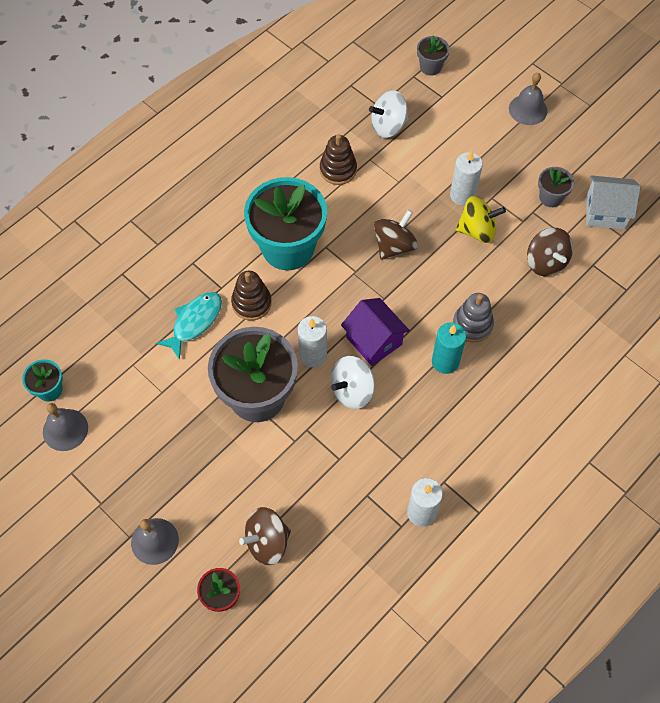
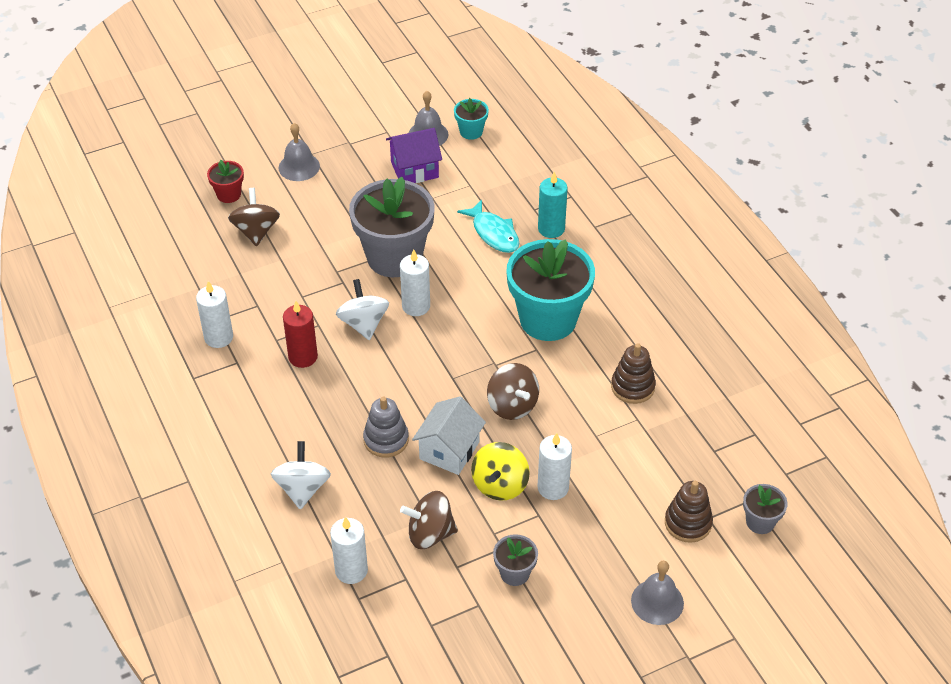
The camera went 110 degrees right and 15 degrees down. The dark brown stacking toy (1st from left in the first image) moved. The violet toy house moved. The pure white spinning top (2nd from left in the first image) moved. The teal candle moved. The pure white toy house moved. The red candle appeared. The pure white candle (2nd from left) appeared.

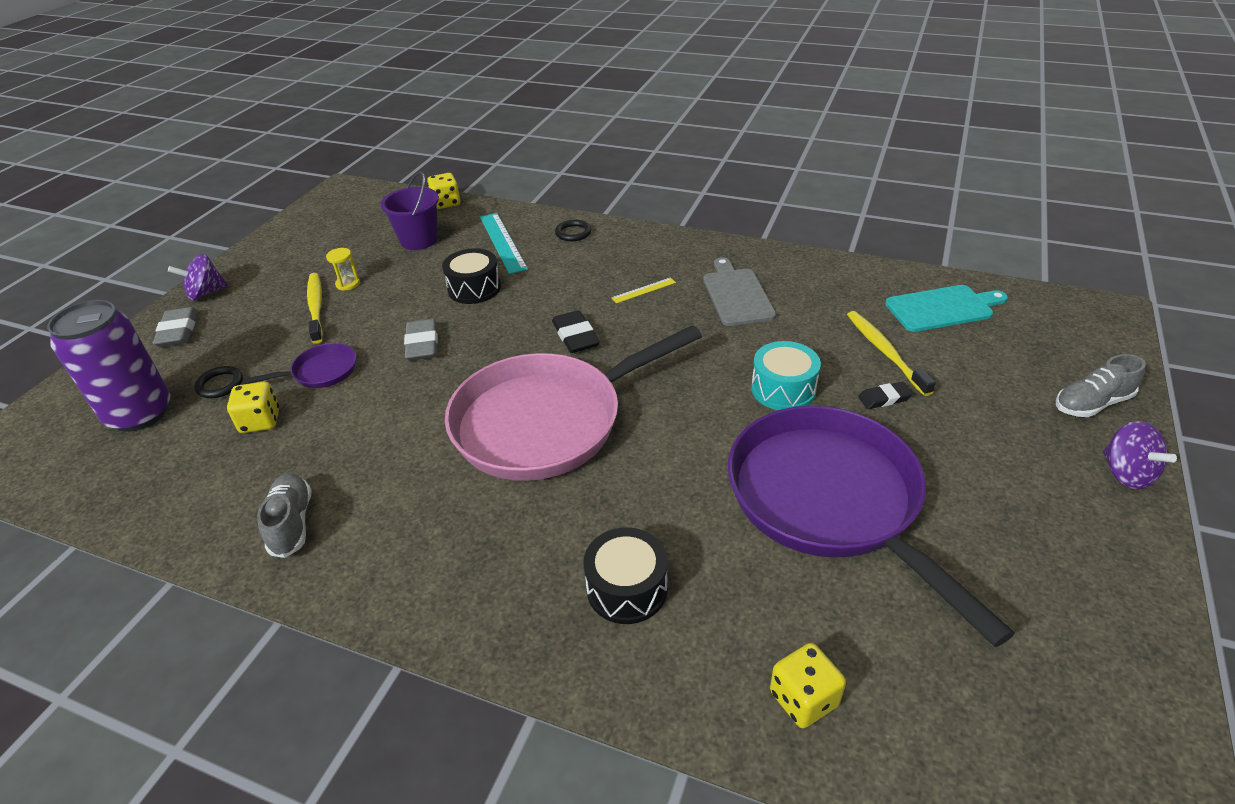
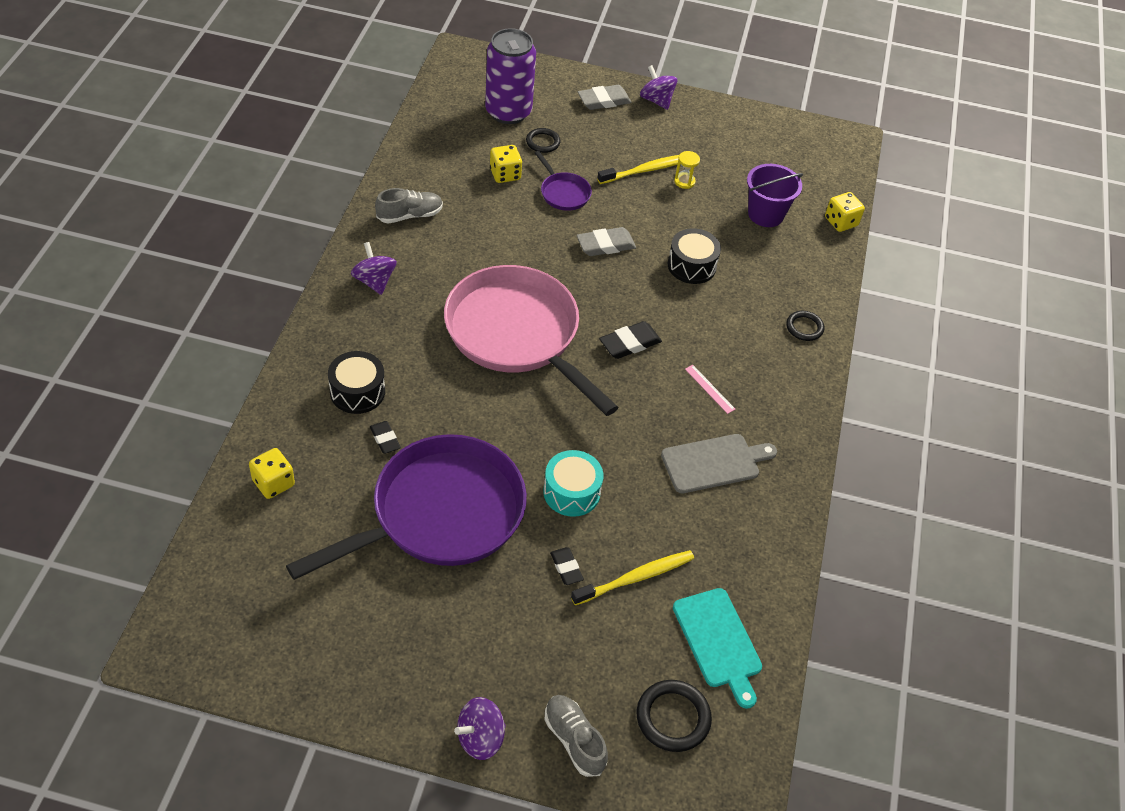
The camera went 75 degrees right and 10 degrees up. The teal straightedge disappeared. The bright yellow straightedge became the rose-pink straightedge. The violet spinning top (1st from left) appeared. The jet-black gum eraser (1st from left) appeared. The jet-black torus (2nd from left) appeared.

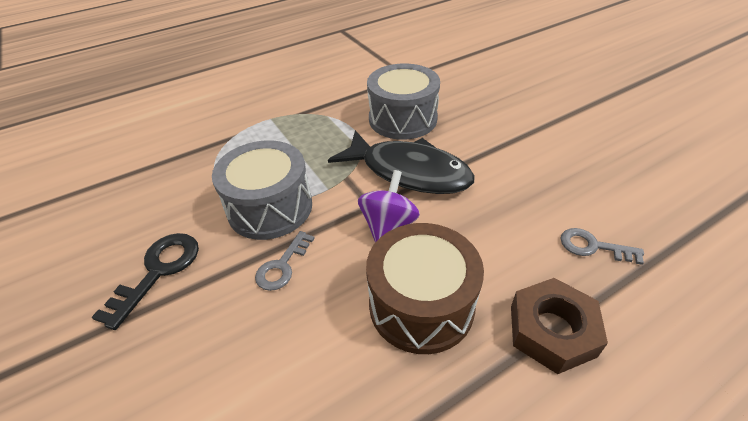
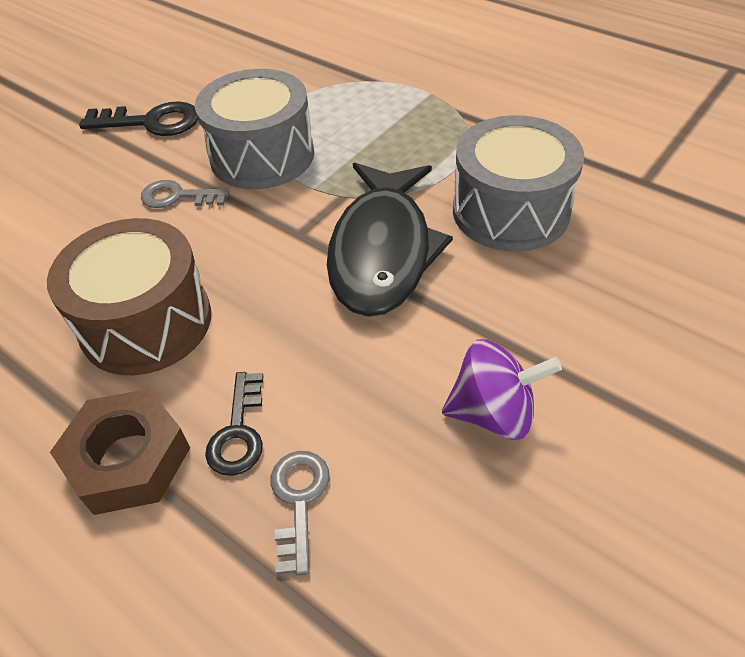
The camera went 70 degrees right and 5 degrees up. The violet spinning top moved. The jet-black latchkey (2nd from left) appeared.

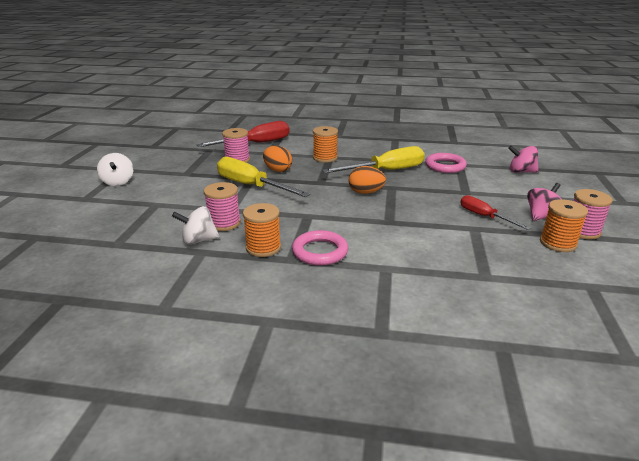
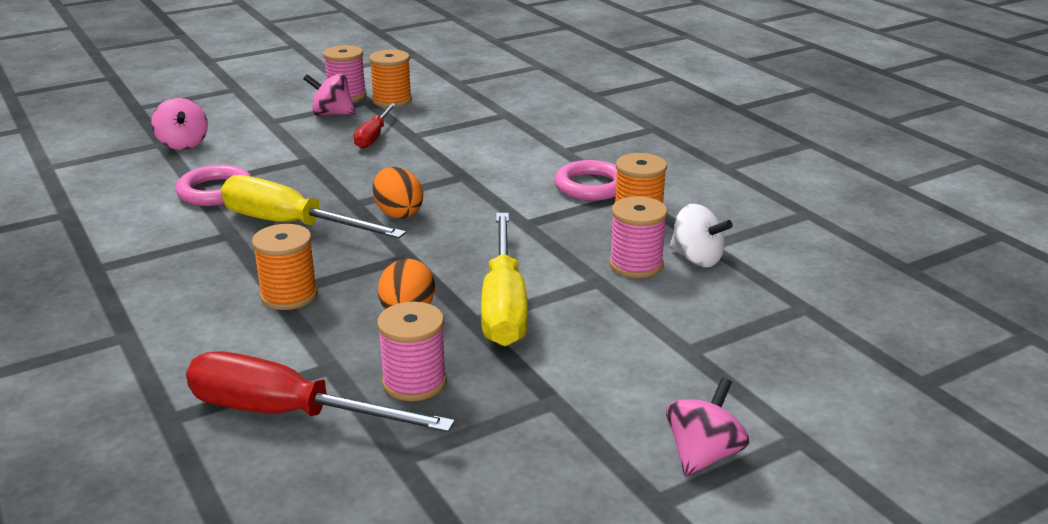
The camera went 130 degrees left and 0 degrees up. The pure white spinning top (1st from left) became the rose-pink spinning top (3rd from left).

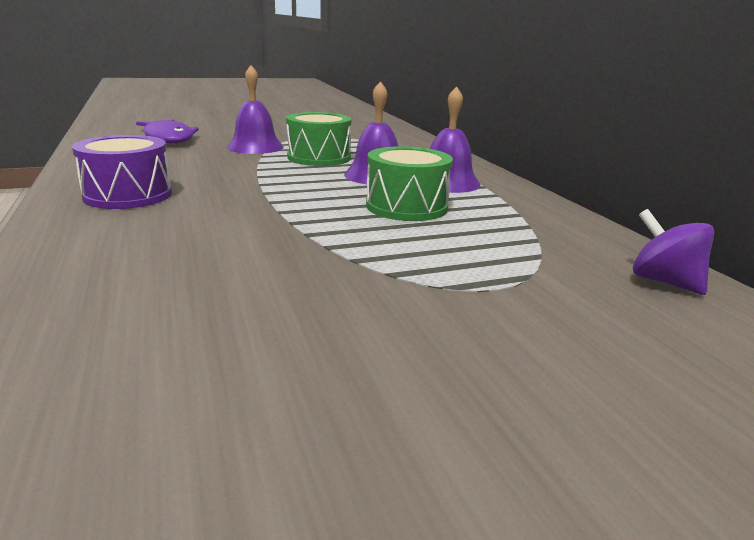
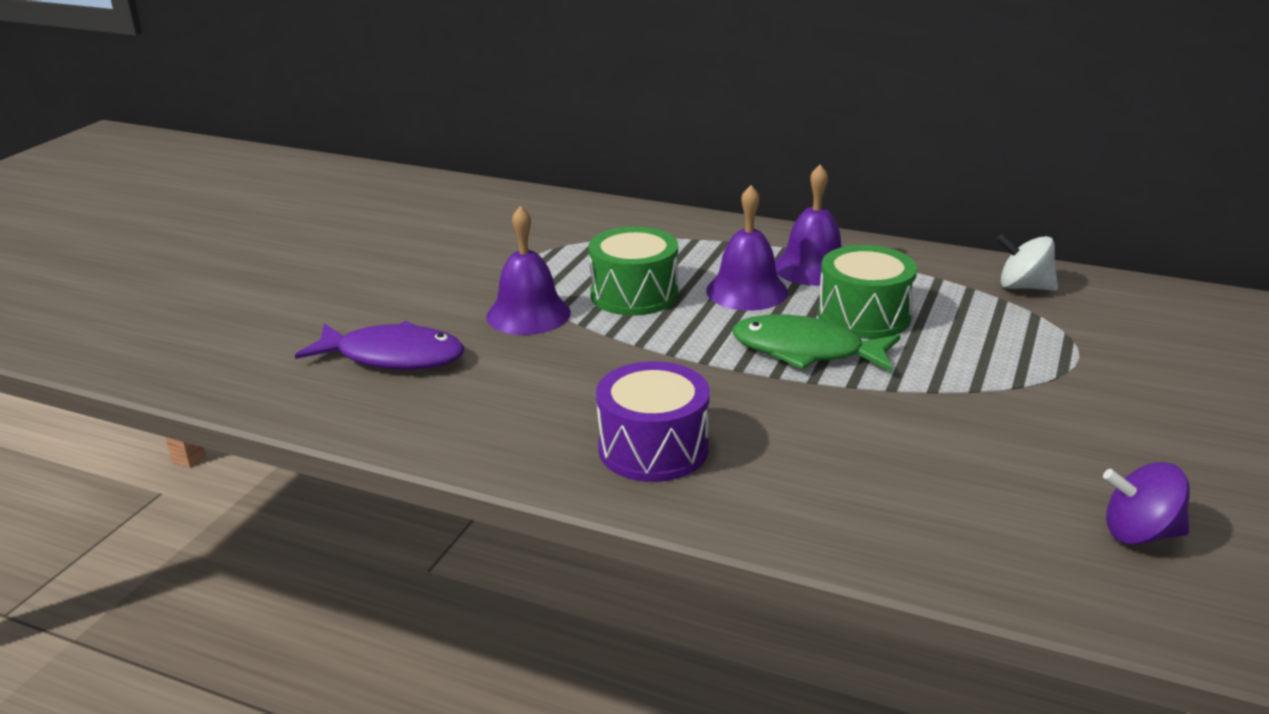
The camera went 45 degrees left and 5 degrees up. The violet spinning top moved. The leaf-green toy fish appeared. The pure white spinning top appeared.

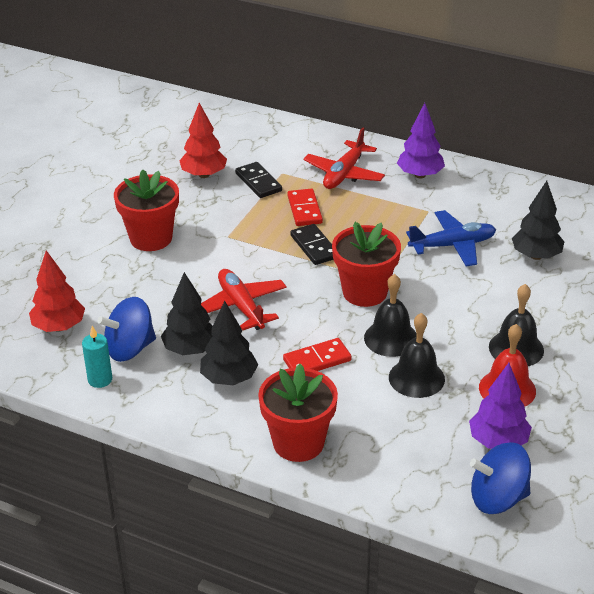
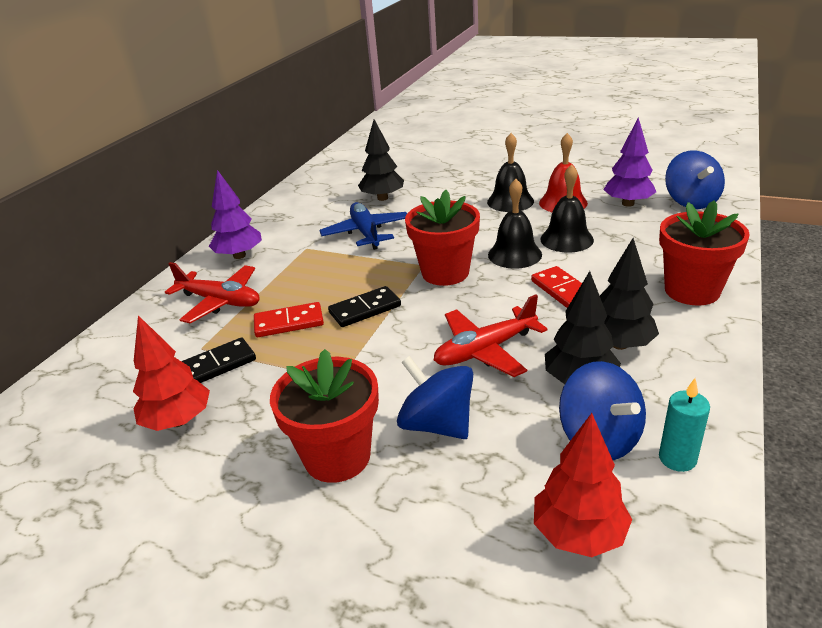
The camera went 90 degrees left and 5 degrees down. The cobalt spinning top (1st from left) appeared.

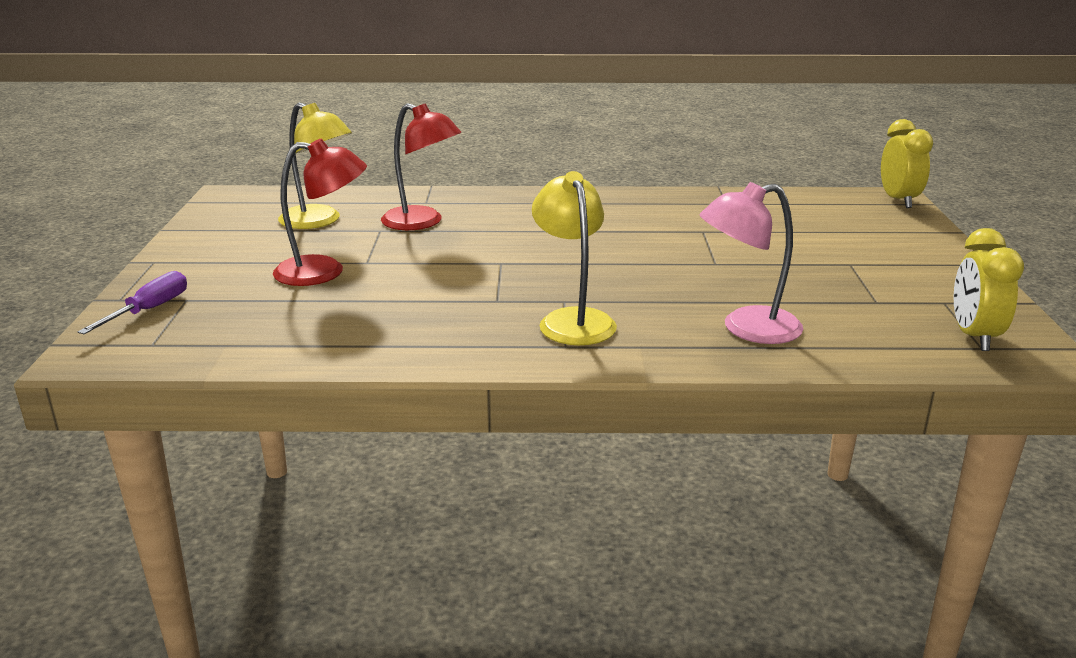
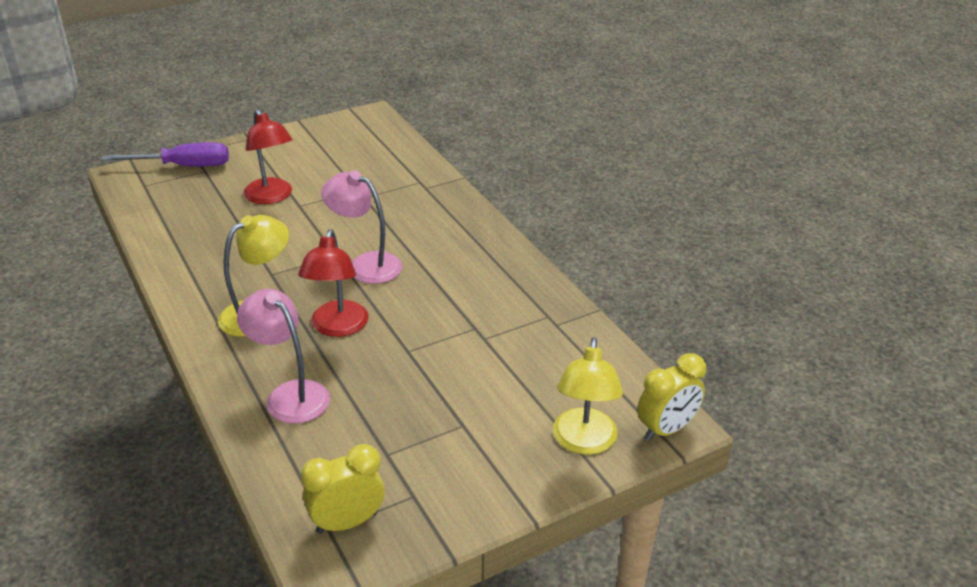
The camera went 60 degrees right and 10 degrees up. The violet hand screwdriver changed to 1.50 times the size. The bright yellow desk lamp (1st from left in the first image) moved. The red desk lamp (2nd from left) moved. The rose-pink desk lamp (2nd from left) appeared.

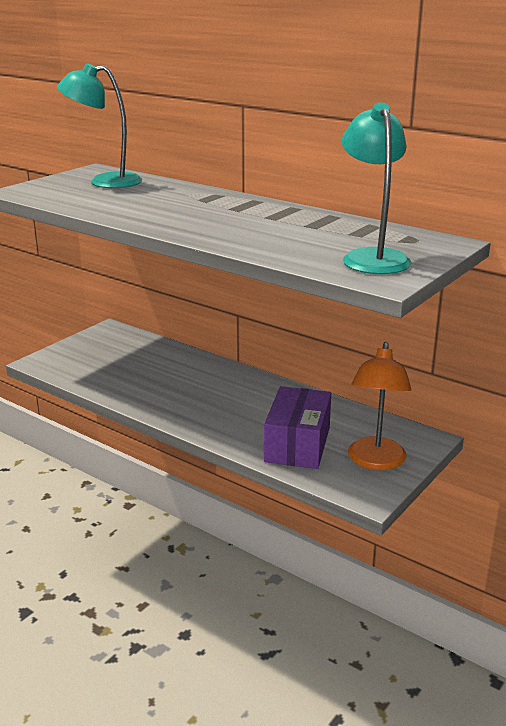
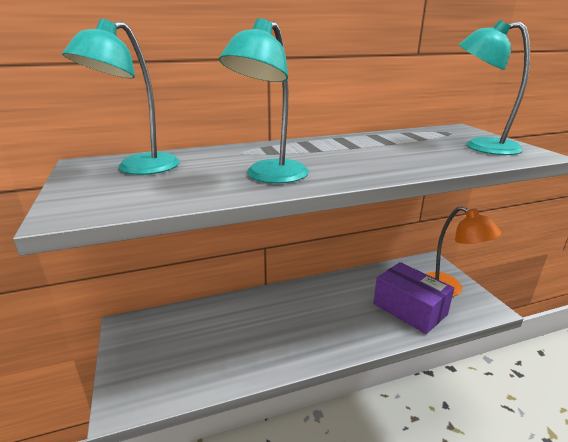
The camera went 55 degrees left and 0 degrees up. The teal desk lamp (2nd from left) appeared.

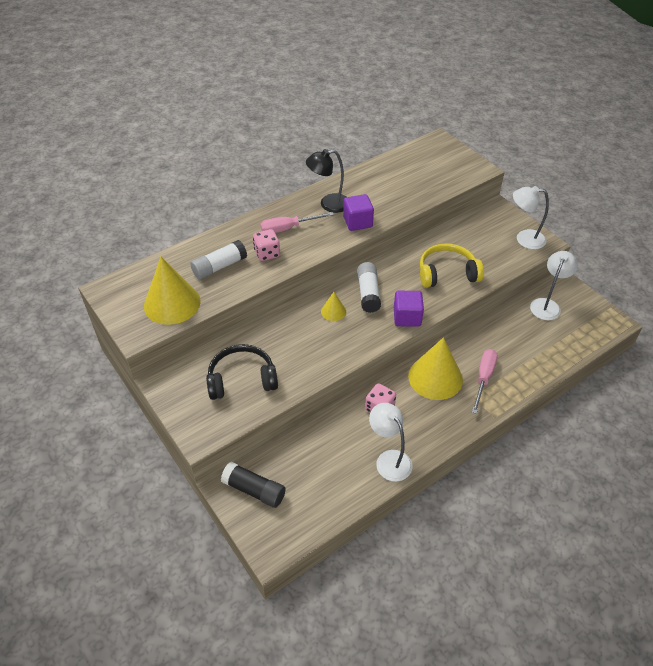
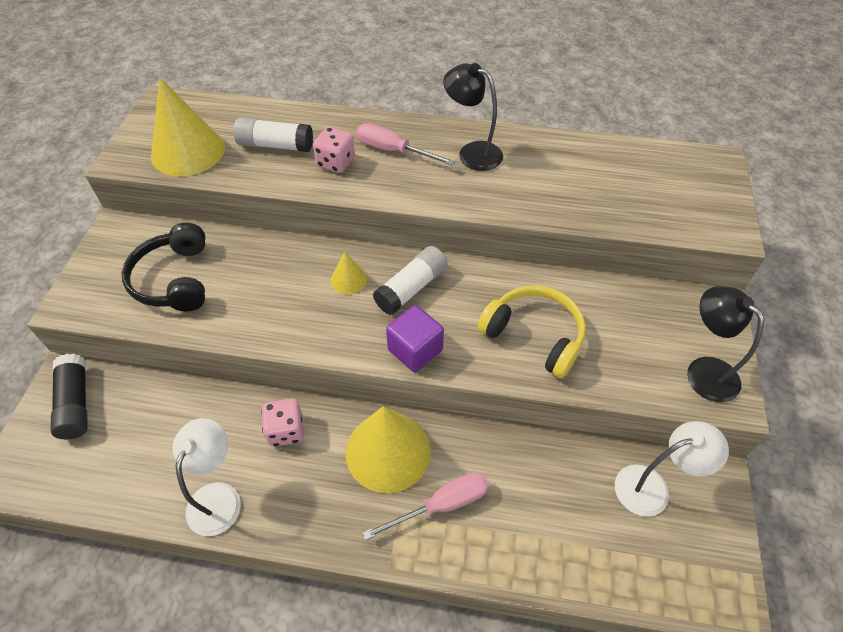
The camera went 45 degrees right and 5 degrees up. The jet-black headset turned 135 degrees counterclockwise. The violet cube (1st from left) disappeared. The pure white desk lamp (2nd from left) became the jet-black desk lamp (2nd from left).

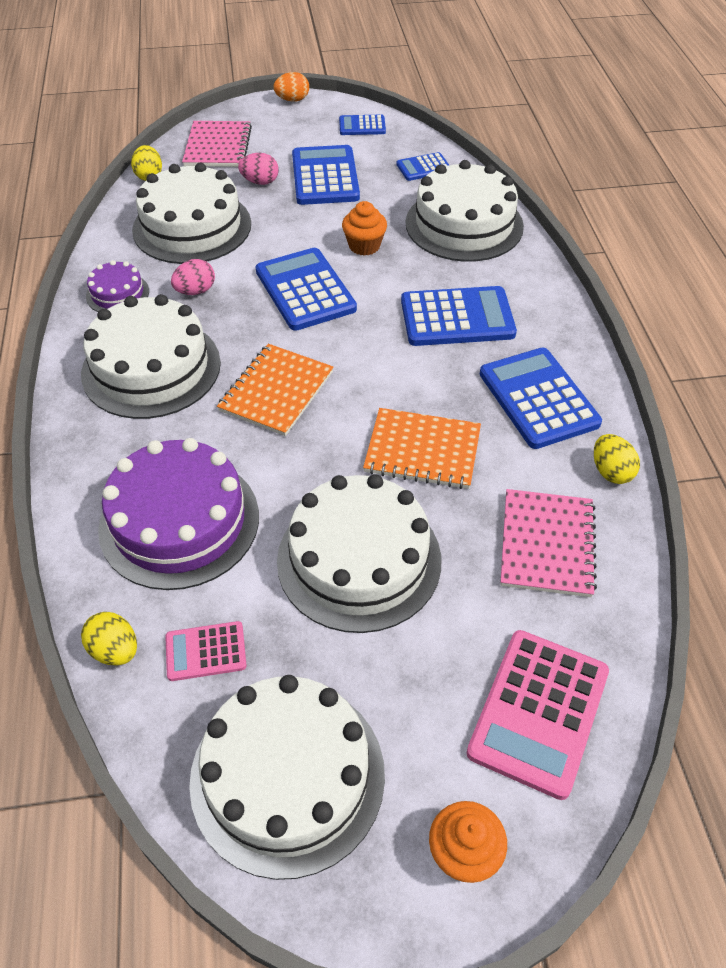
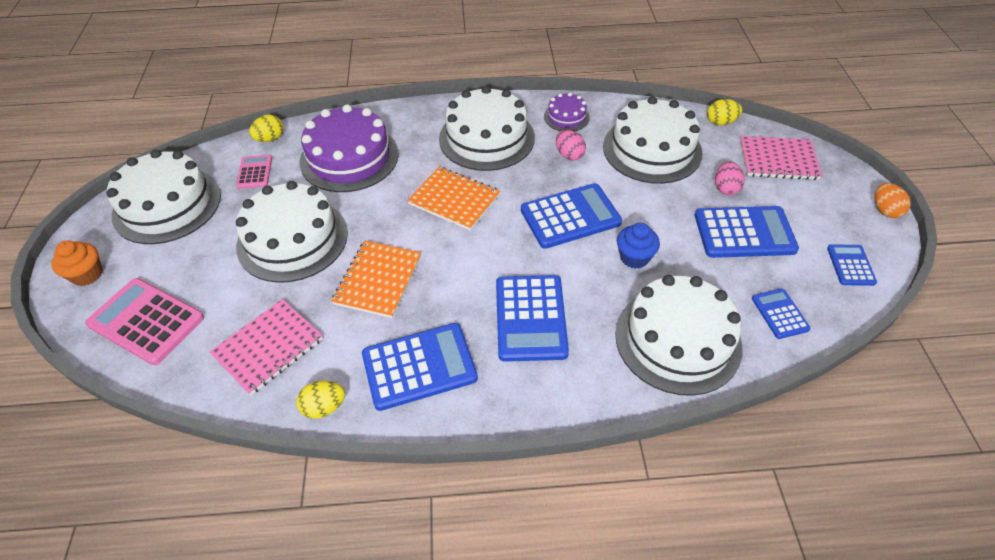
The camera went 95 degrees right and 0 degrees up. The bright orange cupcake (1st from left) became the cobalt cupcake. The rose-pink notebook (2nd from left in the first image) turned 60 degrees counterclockwise.

